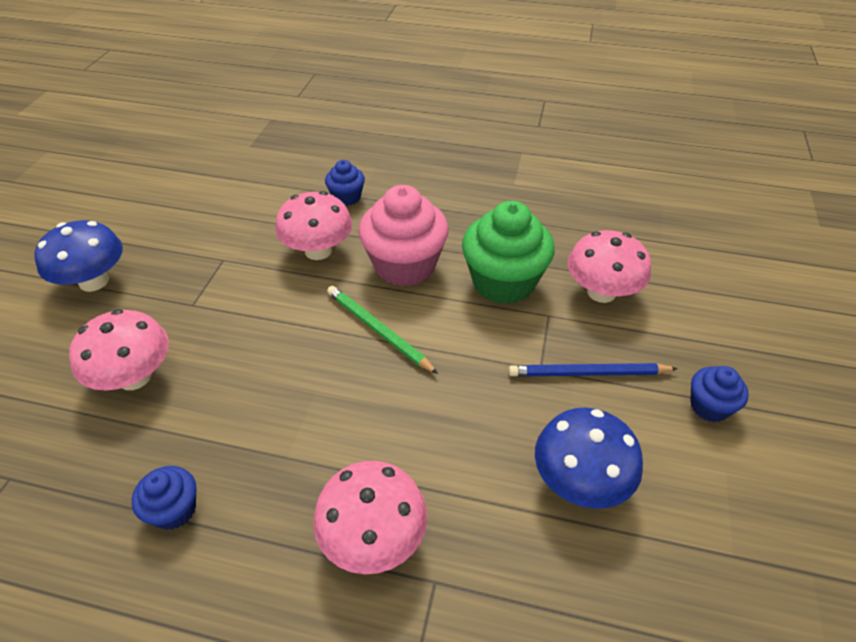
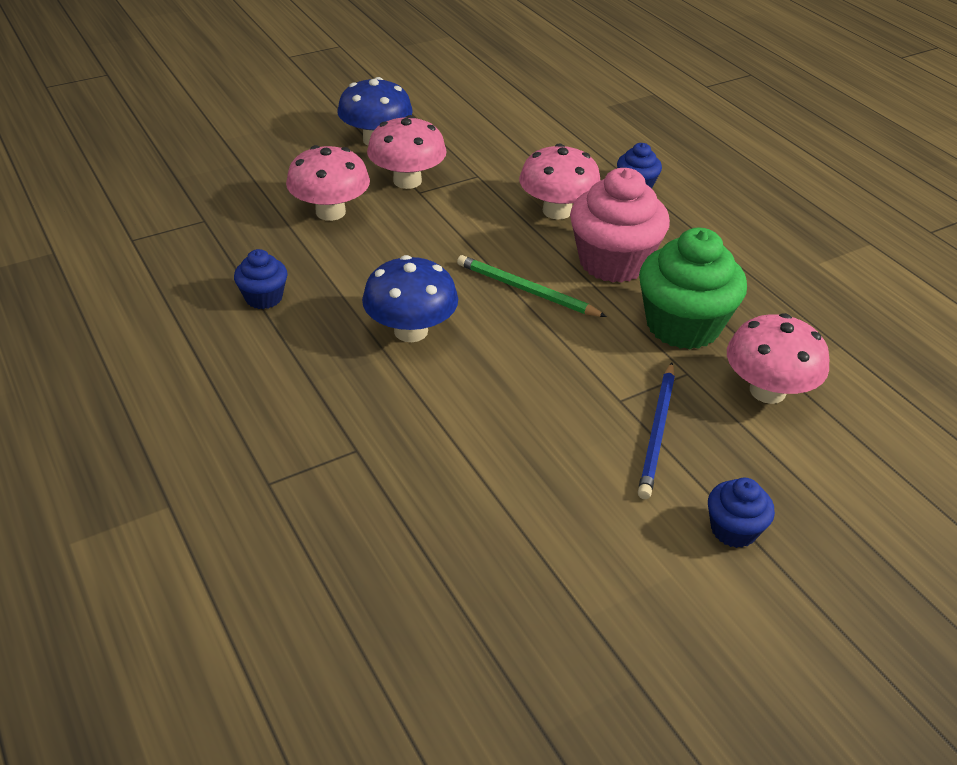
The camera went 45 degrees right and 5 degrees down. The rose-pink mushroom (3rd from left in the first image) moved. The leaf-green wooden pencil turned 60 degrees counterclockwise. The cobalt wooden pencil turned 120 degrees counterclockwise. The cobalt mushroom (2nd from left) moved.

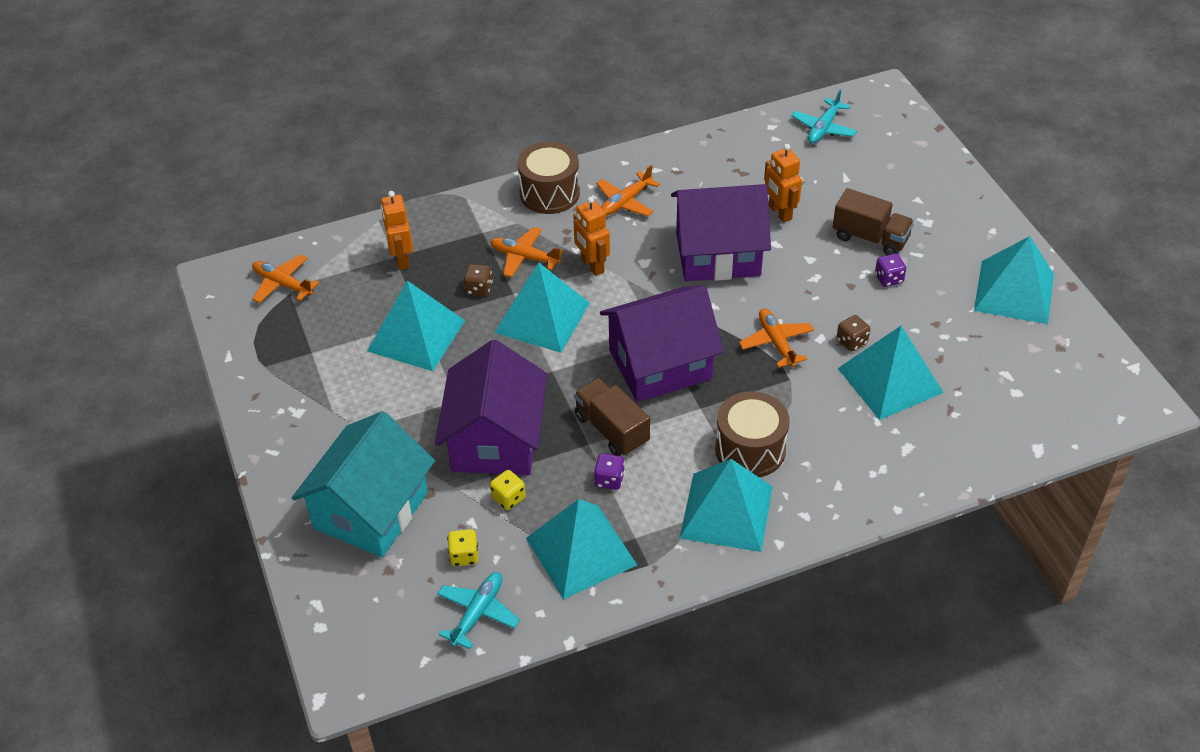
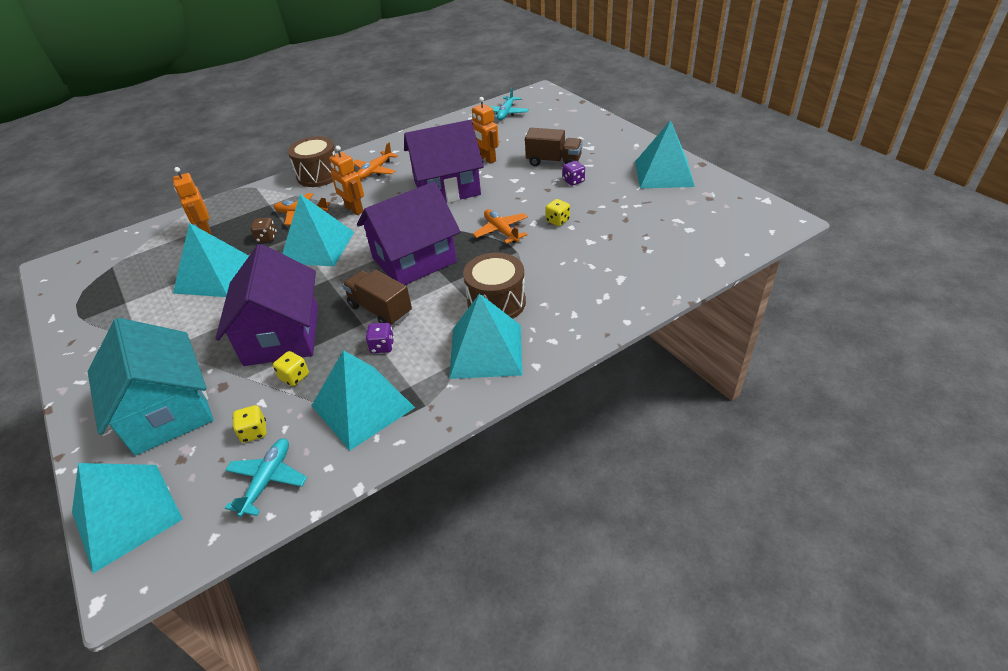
The camera went 10 degrees left and 5 degrees down. The bright orange toy plane (1st from left) disappeared. The teal toy house turned 45 degrees counterclockwise. The dark brown dice (2nd from left) became the bright yellow dice (3rd from left). The teal pyramid (5th from left in the first image) moved.

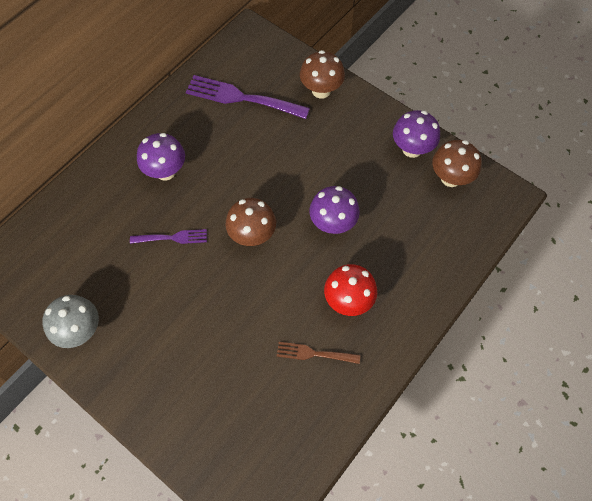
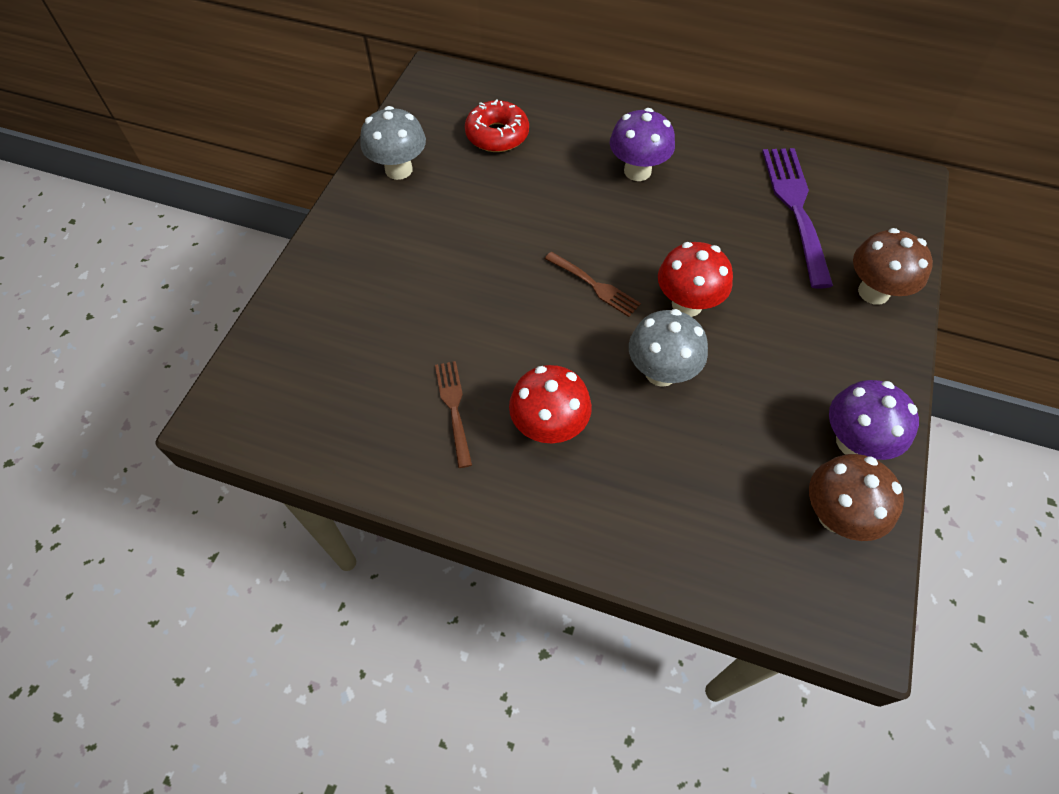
The camera went 70 degrees right and 5 degrees down. The violet fork (1st from left) disappeared. The dark brown mushroom (1st from left) was replaced by the dark brown fork (2nd from left). The violet mushroom (2nd from left) became the grey mushroom (2nd from left). The red donut appeared. The red mushroom (2nd from left) appeared.

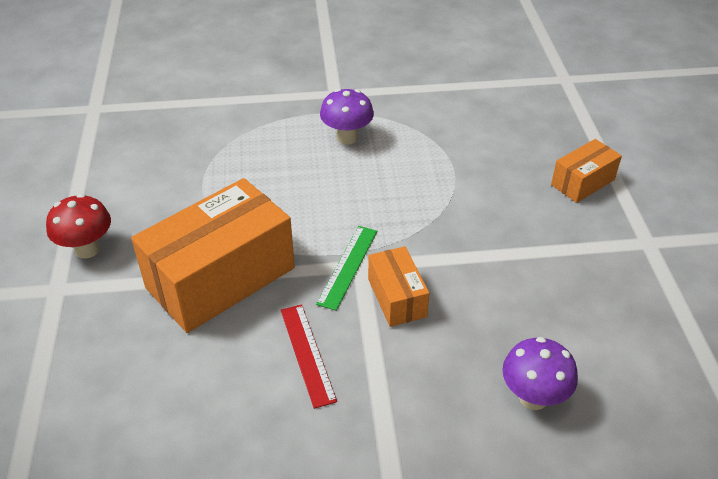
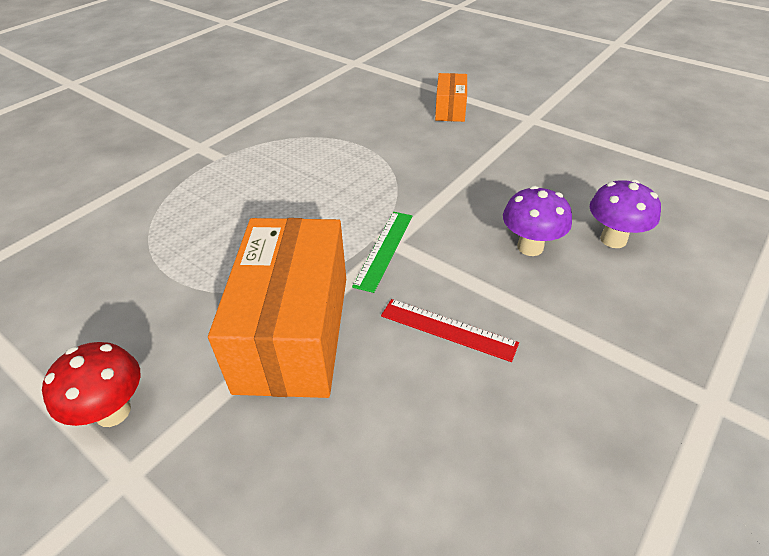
The camera went 45 degrees left and 0 degrees up. The leaf-green straightedge turned 45 degrees clockwise. The violet mushroom (1st from left) moved. The bright orange package (2nd from left) disappeared.

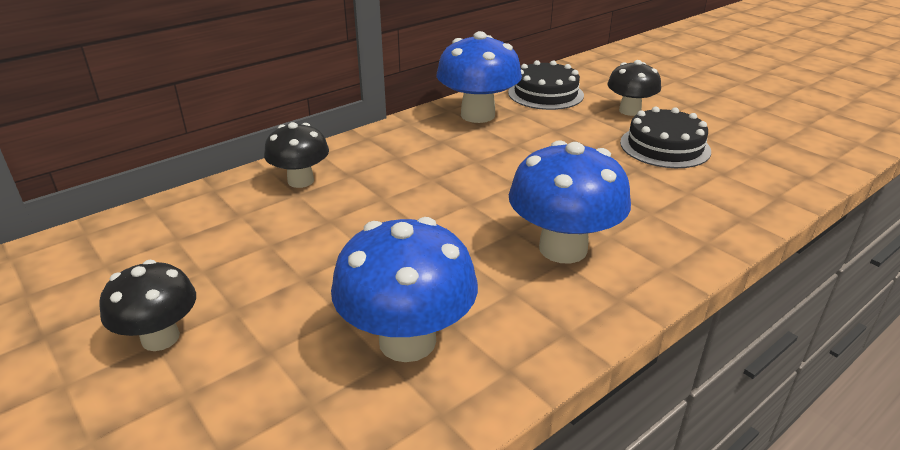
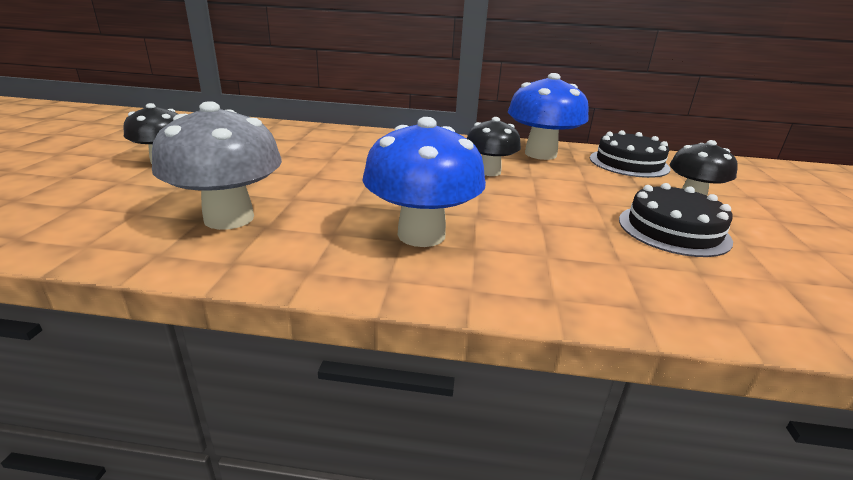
The camera went 45 degrees right and 5 degrees down. The jet-black mushroom (2nd from left) moved. The cobalt mushroom (1st from left) became the grey mushroom.

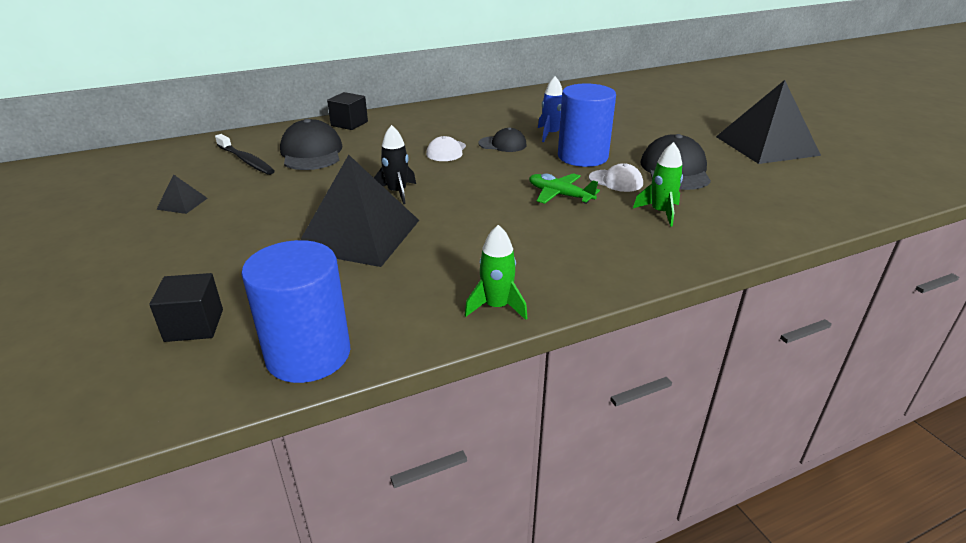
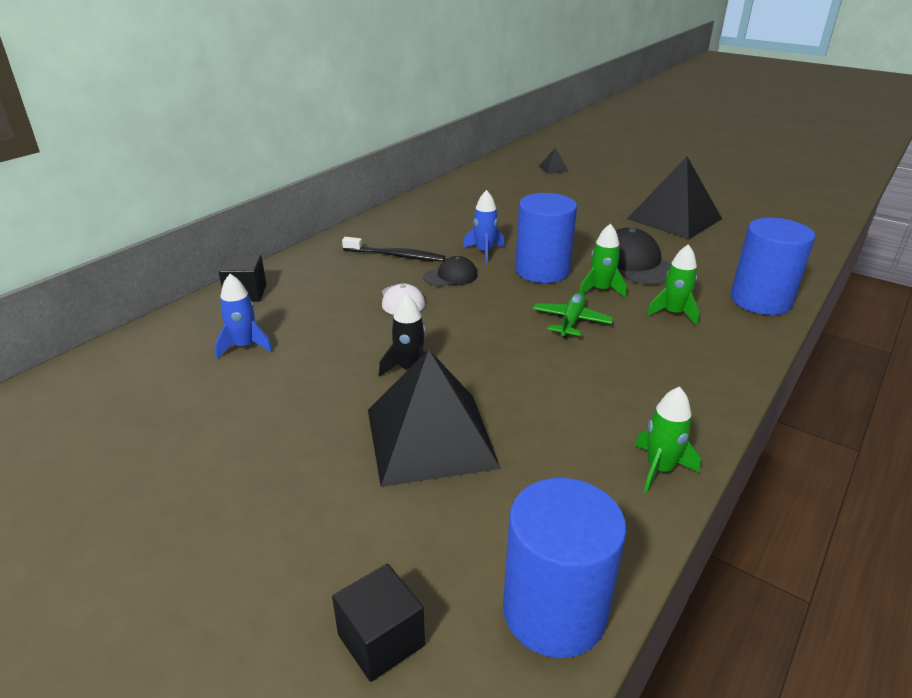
The camera went 30 degrees left and 0 degrees up. The jet-black pyramid (1st from left in the first image) moved. The jet-black tooth brush moved. The jet-black peaked cap (1st from left) was replaced by the cobalt rocket (1st from left). The leaf-green toy plane turned 105 degrees clockwise. The pure white peaked cap (2nd from left) was replaced by the leaf-green rocket (1st from left). The cobalt cylinder (3rd from left) appeared.

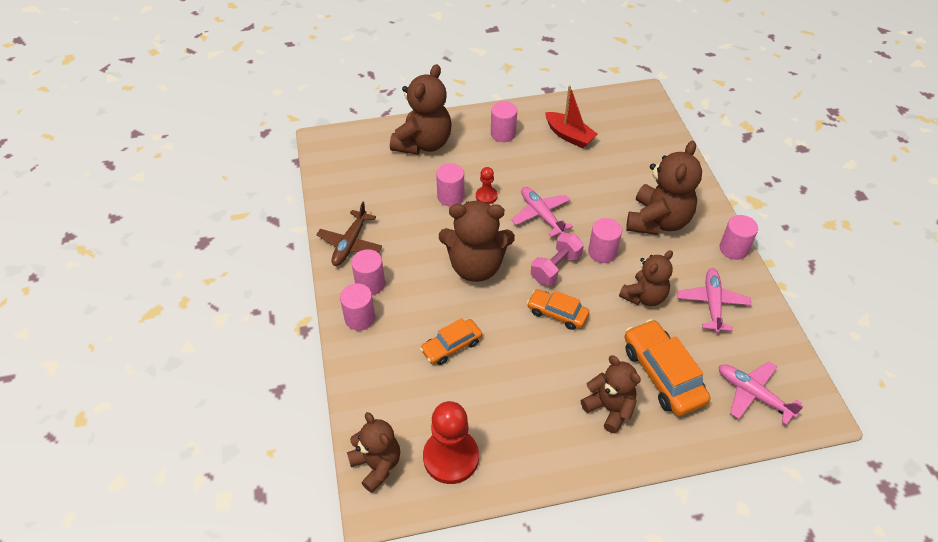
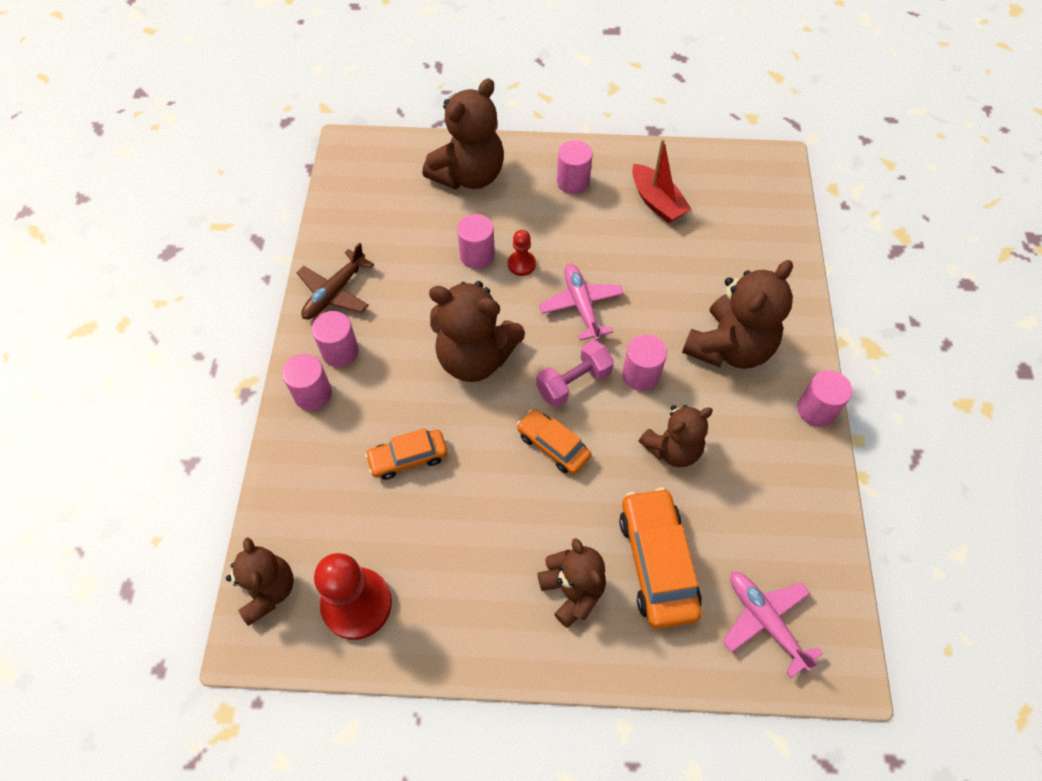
The camera went 15 degrees right and 10 degrees up. The rose-pink toy plane (2nd from left) disappeared.

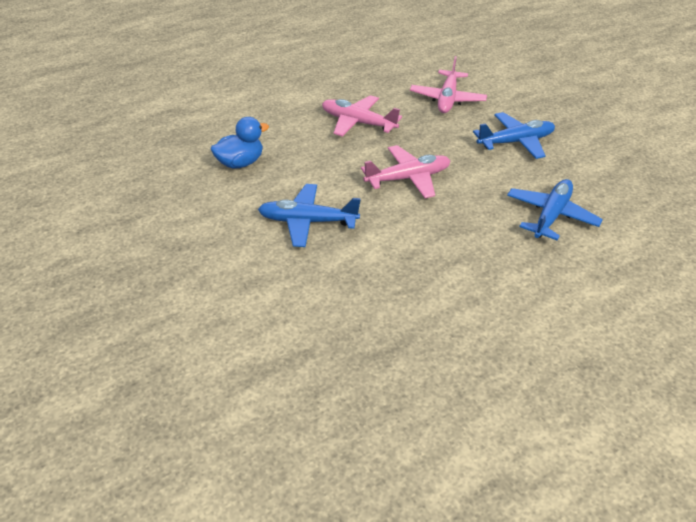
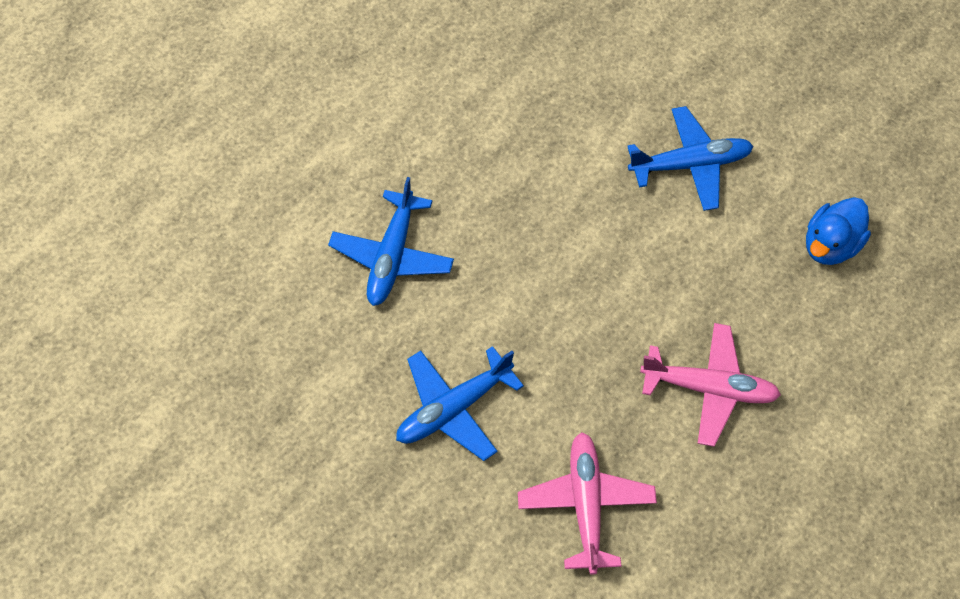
The camera went 165 degrees right and 20 degrees up. The rose-pink toy plane (2nd from left) disappeared.

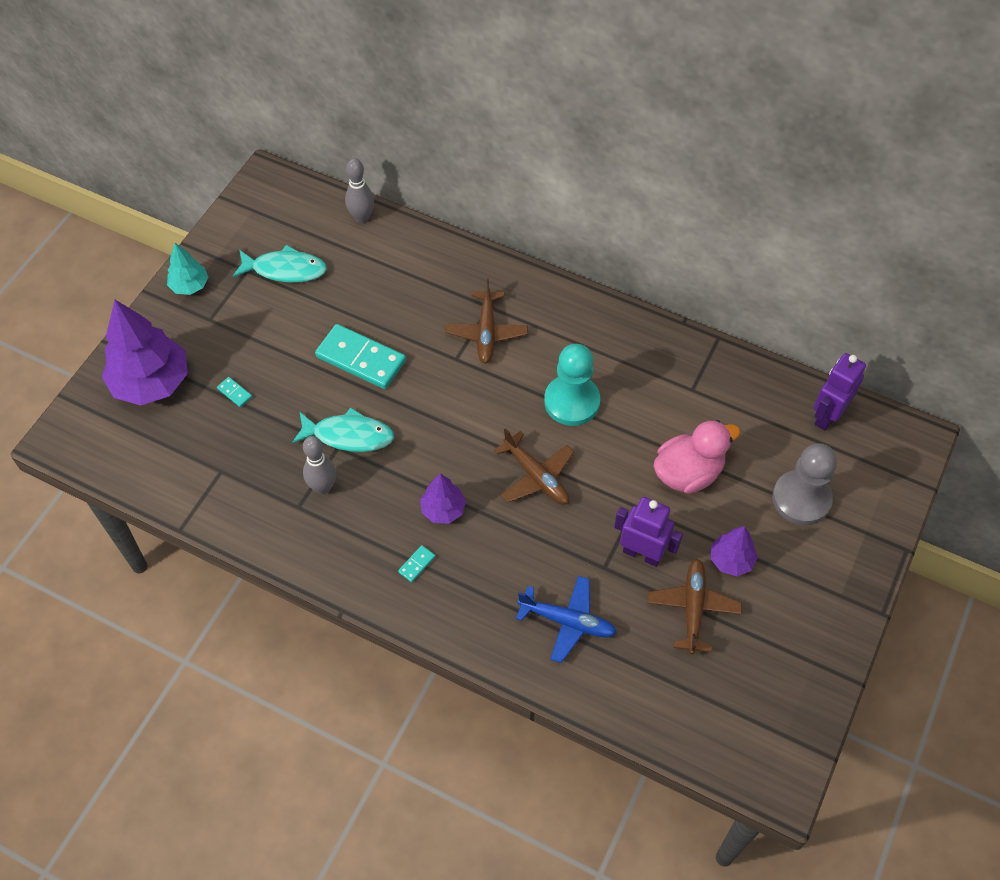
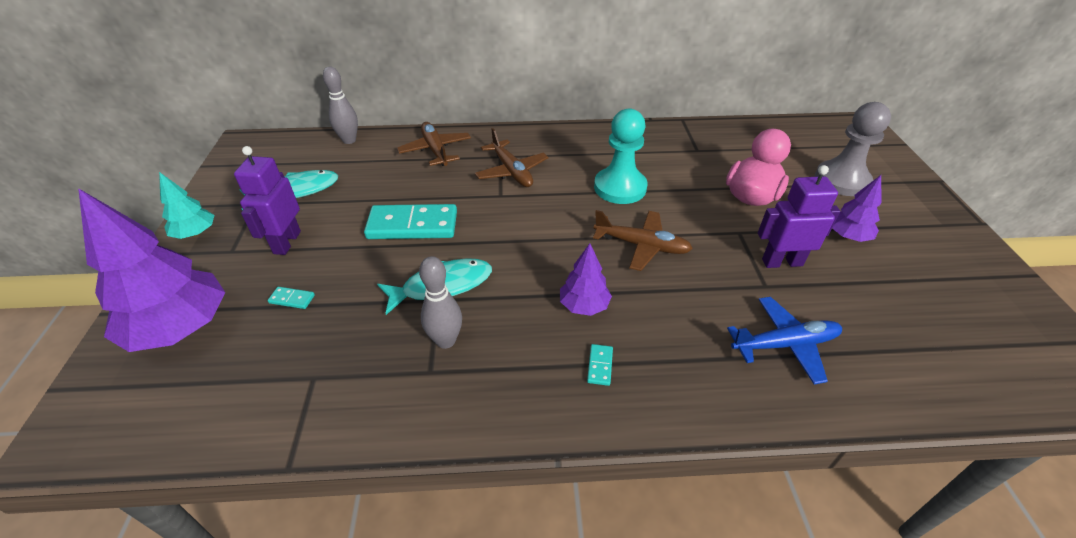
The camera went 30 degrees left and 15 degrees down. The dark brown toy plane (3rd from left in the first image) moved. The violet robot (2nd from left in the first image) moved.

